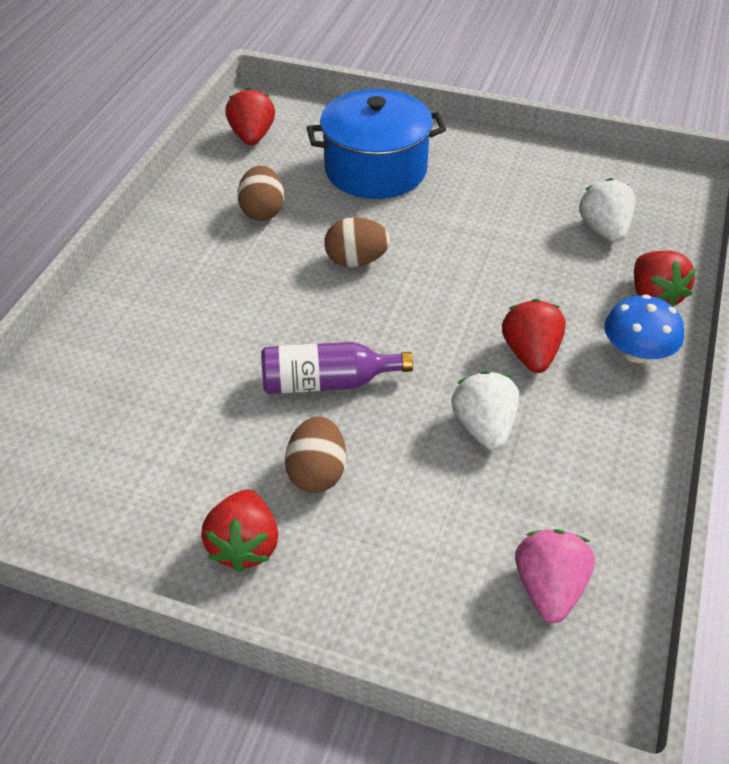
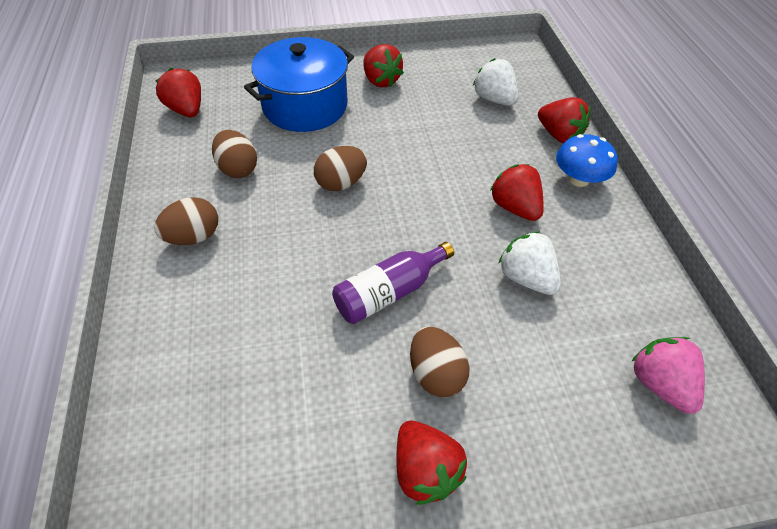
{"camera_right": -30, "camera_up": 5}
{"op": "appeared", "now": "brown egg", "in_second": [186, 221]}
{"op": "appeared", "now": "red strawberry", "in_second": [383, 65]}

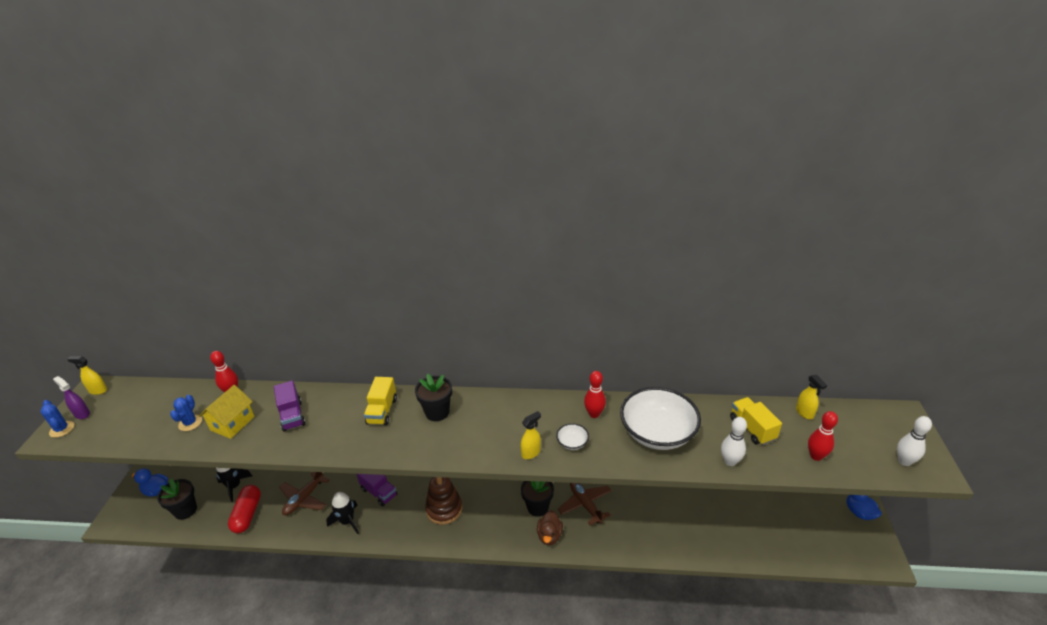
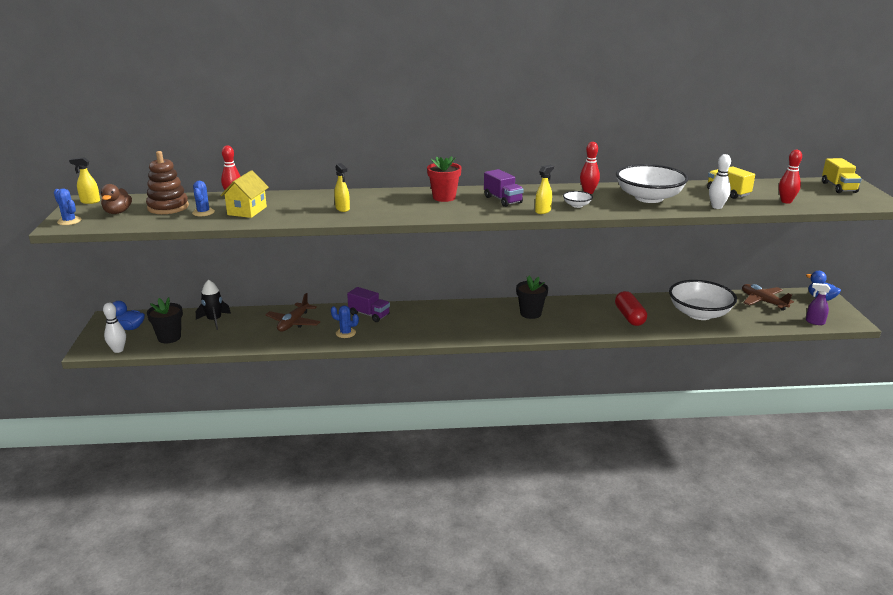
{"camera_right": -10, "camera_up": -10}
{"op": "relocated", "was": "brown duck", "in_first": [550, 527], "in_second": [116, 199]}
{"op": "relocated", "was": "white bowling pin", "in_first": [914, 441], "in_second": [114, 328]}
{"op": "relocated", "was": "brown stacking toy", "in_first": [444, 501], "in_second": [167, 182]}
{"op": "exchanged", "was": "black rocket", "now": "blue cactus", "in_first": [342, 513], "in_second": [345, 321]}
{"op": "relocated", "was": "yellow spray bottle", "in_first": [811, 397], "in_second": [342, 187]}
{"op": "colour", "was": "black flower pot", "now": "red flower pot", "in_first": [433, 397], "in_second": [444, 179]}
{"op": "relocated", "was": "purple truck", "in_first": [290, 406], "in_second": [504, 188]}
{"op": "relocated", "was": "red capsule", "in_first": [244, 509], "in_second": [631, 308]}
{"op": "appeared", "now": "white bowl", "in_second": [703, 300]}
{"op": "relocated", "was": "brown plane", "in_first": [585, 504], "in_second": [768, 297]}
{"op": "relocated", "was": "purple spray bottle", "in_first": [71, 397], "in_second": [818, 304]}
{"op": "relocated", "was": "yellow truck", "in_first": [380, 401], "in_second": [842, 175]}

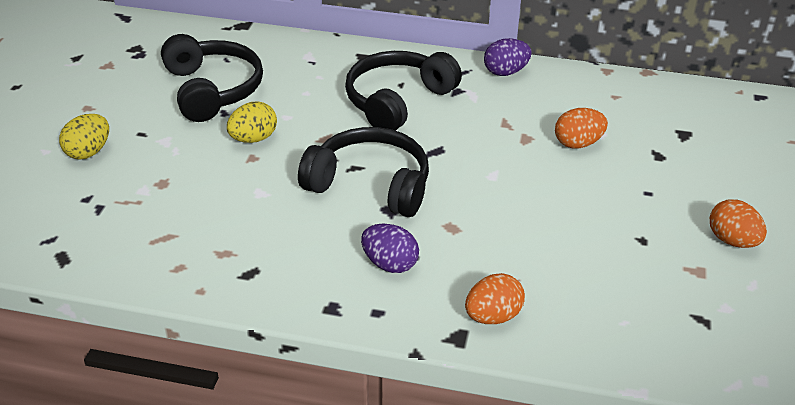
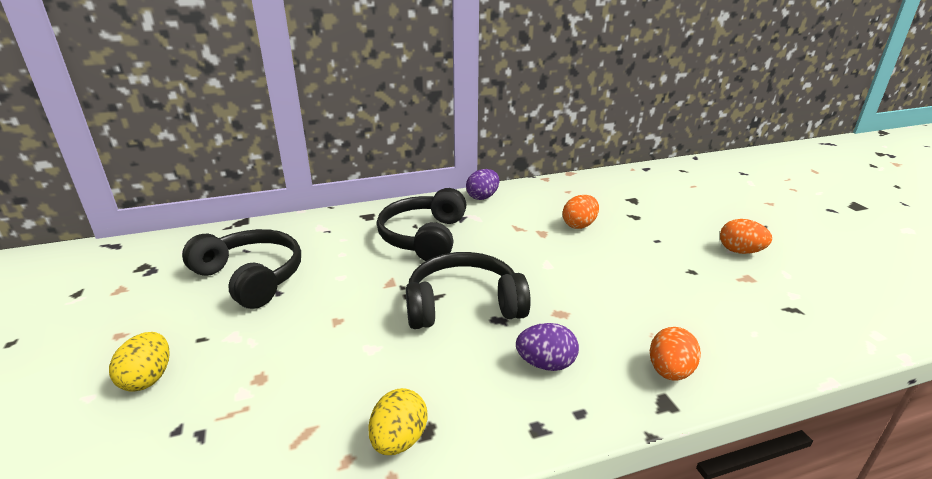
{"camera_right": -30, "camera_up": -10}
{"op": "relocated", "was": "yellow egg", "in_first": [252, 122], "in_second": [398, 421]}

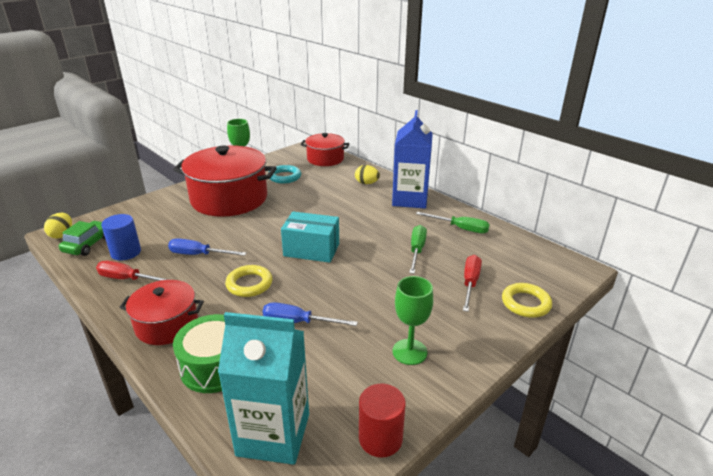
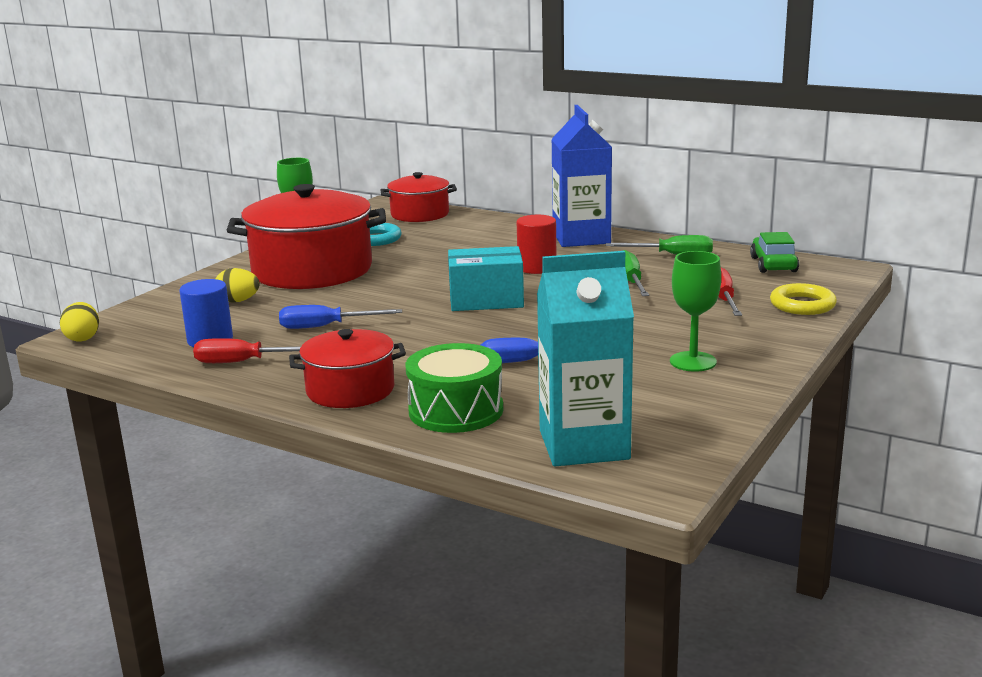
{"camera_right": -15, "camera_up": -10}
{"op": "relocated", "was": "yellow egg", "in_first": [367, 174], "in_second": [237, 285]}
{"op": "relocated", "was": "red cylinder", "in_first": [382, 420], "in_second": [536, 244]}
{"op": "relocated", "was": "green car", "in_first": [82, 238], "in_second": [774, 252]}
{"op": "missing", "was": "yellow ring", "in_first": [249, 281]}

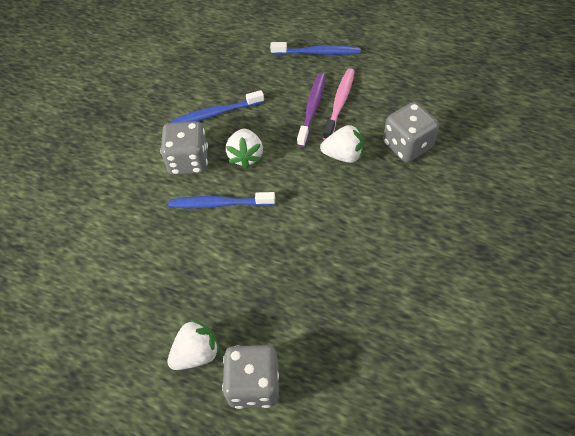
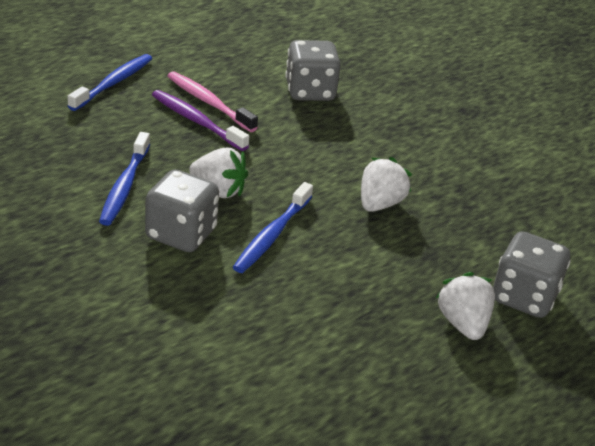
{"camera_right": -70, "camera_up": -20}
{"op": "relocated", "was": "white strawberry", "in_first": [342, 143], "in_second": [386, 184]}

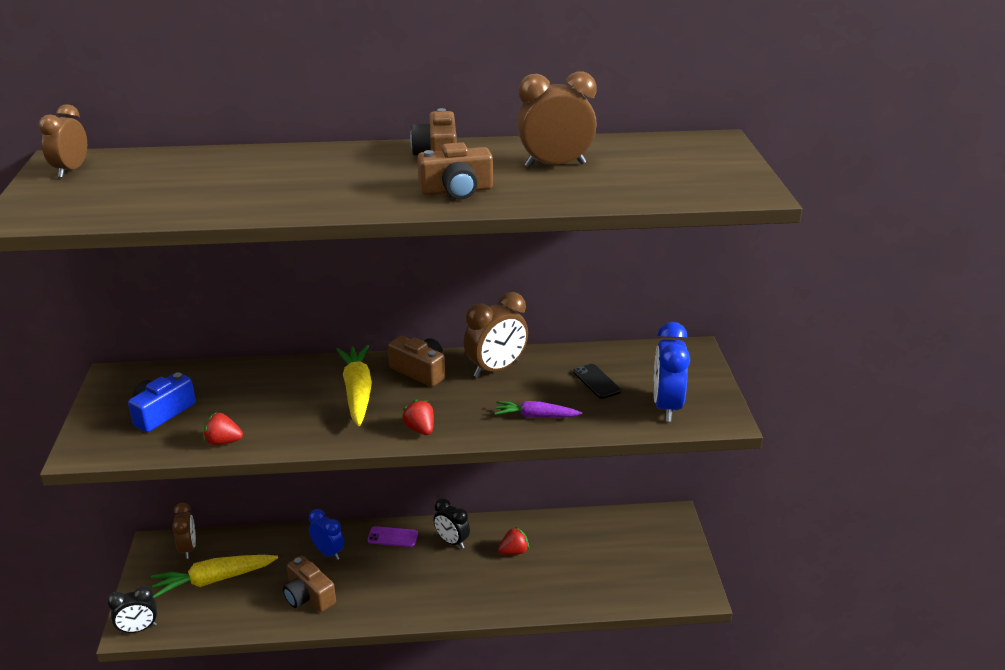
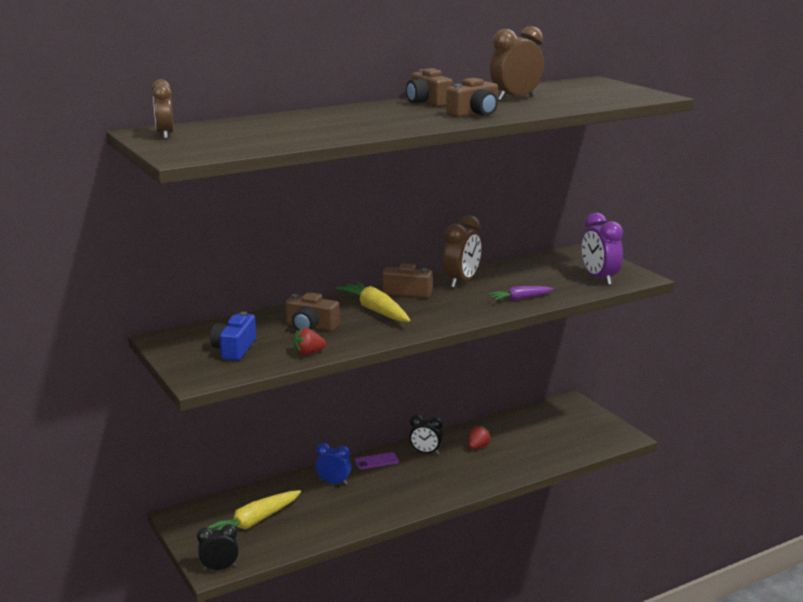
{"camera_right": -25, "camera_up": -10}
{"op": "spun", "was": "black clock", "in_first": [132, 610], "in_second": [218, 547], "clockwise": -150}
{"op": "relocated", "was": "brown camera", "in_first": [309, 584], "in_second": [312, 311]}
{"op": "colour", "was": "blue clock", "now": "purple clock", "in_first": [672, 371], "in_second": [602, 249]}
{"op": "missing", "was": "brown clock", "in_first": [184, 531]}
{"op": "missing", "was": "red strawberry", "in_first": [418, 417]}
{"op": "missing", "was": "black phone", "in_first": [597, 381]}

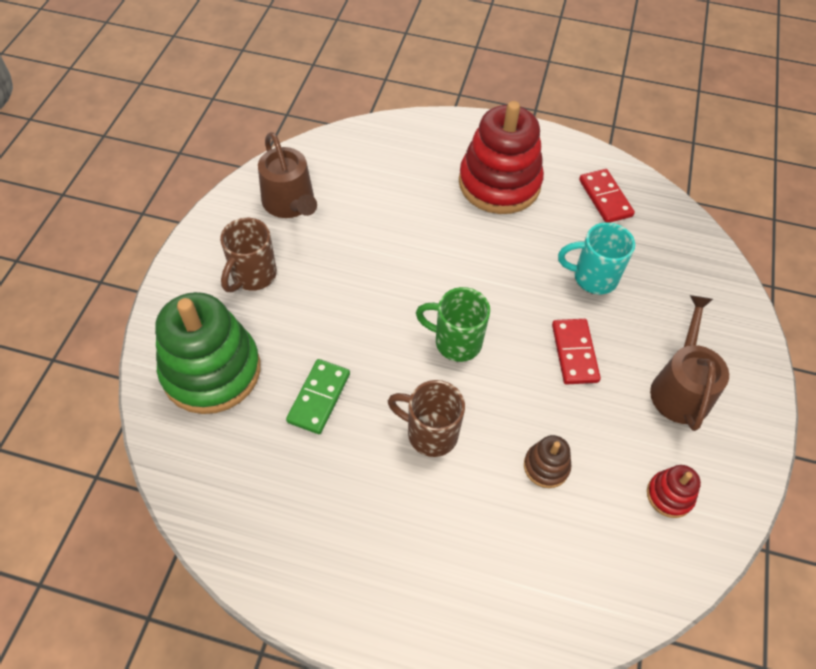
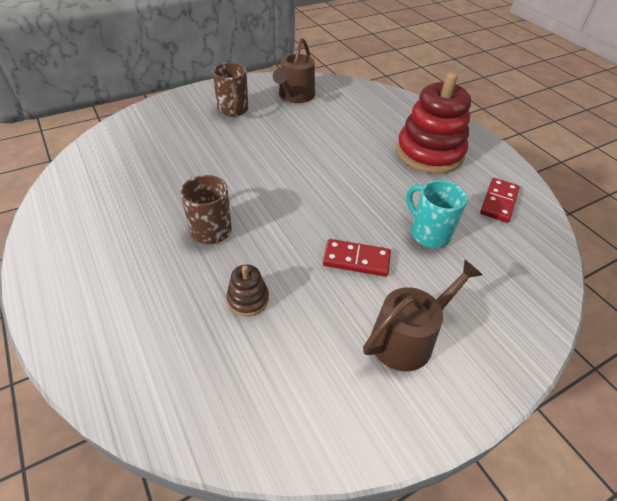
{"camera_right": 45, "camera_up": -10}
{"op": "spun", "was": "brown mug", "in_first": [248, 255], "in_second": [230, 89], "clockwise": -90}
{"op": "spun", "was": "red domino", "in_first": [576, 352], "in_second": [357, 258], "clockwise": 60}
{"op": "missing", "was": "green stacking toy", "in_first": [208, 353]}
{"op": "missing", "was": "green domino", "in_first": [318, 396]}
{"op": "missing", "was": "green mug", "in_first": [453, 324]}
{"op": "missing", "was": "red stacking toy", "in_first": [674, 491]}

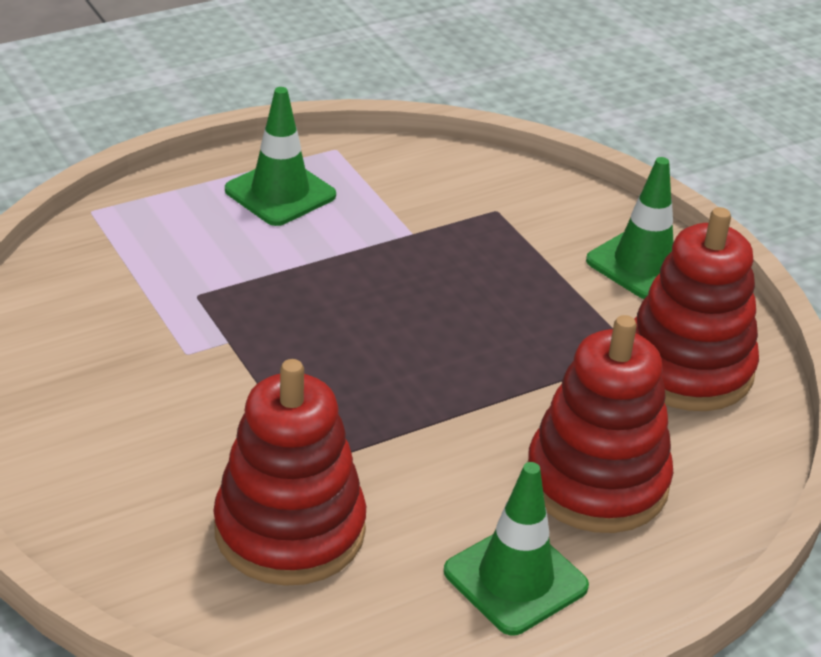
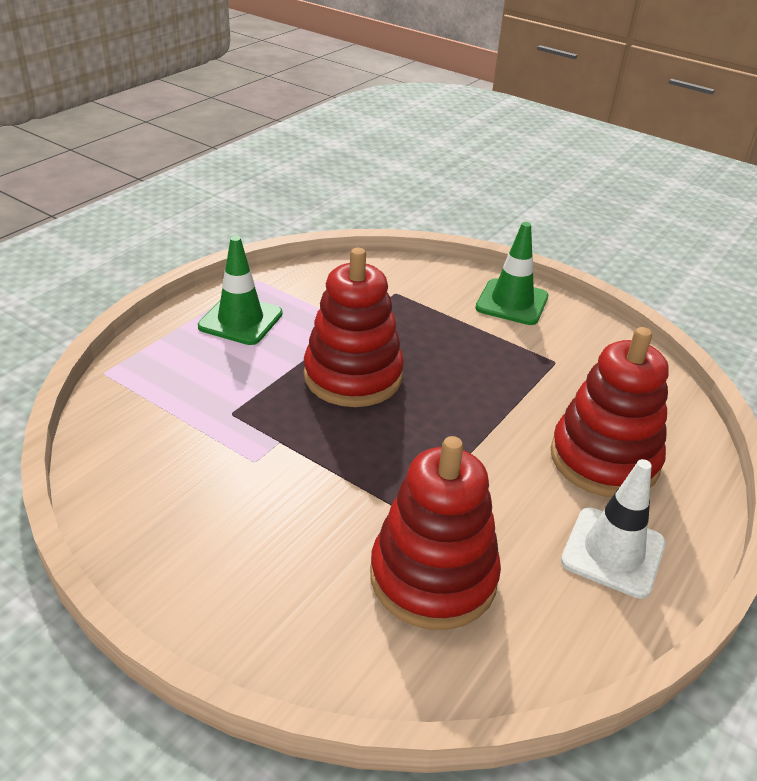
{"camera_right": -25, "camera_up": 0}
{"op": "relocated", "was": "red stacking toy", "in_first": [696, 309], "in_second": [354, 327]}
{"op": "colour", "was": "green traffic cone", "now": "white traffic cone", "in_first": [516, 548], "in_second": [613, 529]}

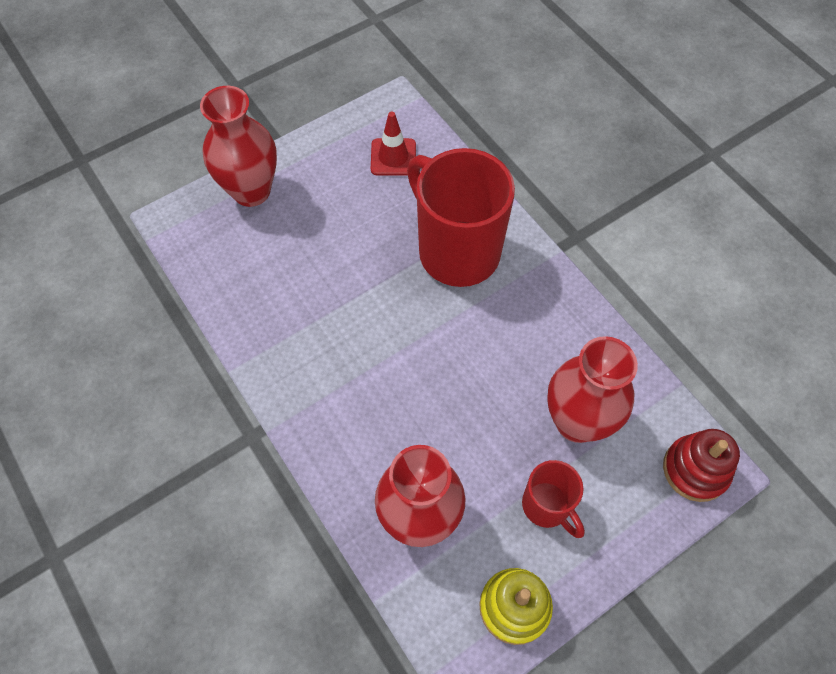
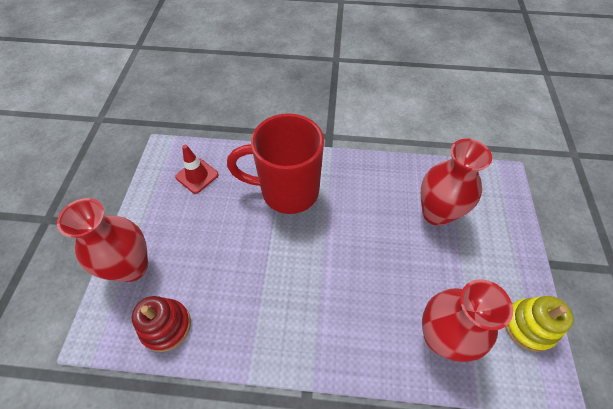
{"camera_right": -50, "camera_up": -5}
{"op": "relocated", "was": "red stacking toy", "in_first": [701, 465], "in_second": [161, 324]}
{"op": "missing", "was": "red mug", "in_first": [553, 499]}

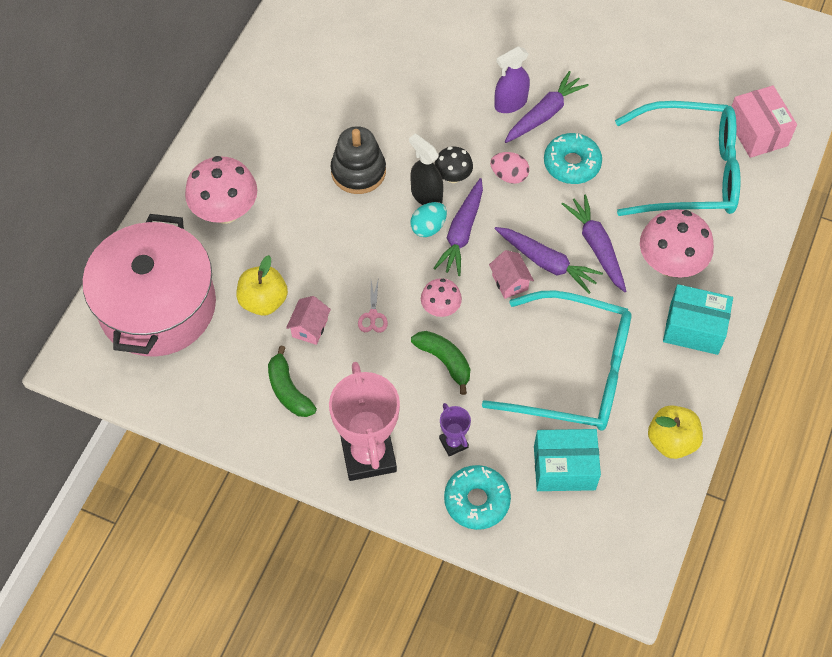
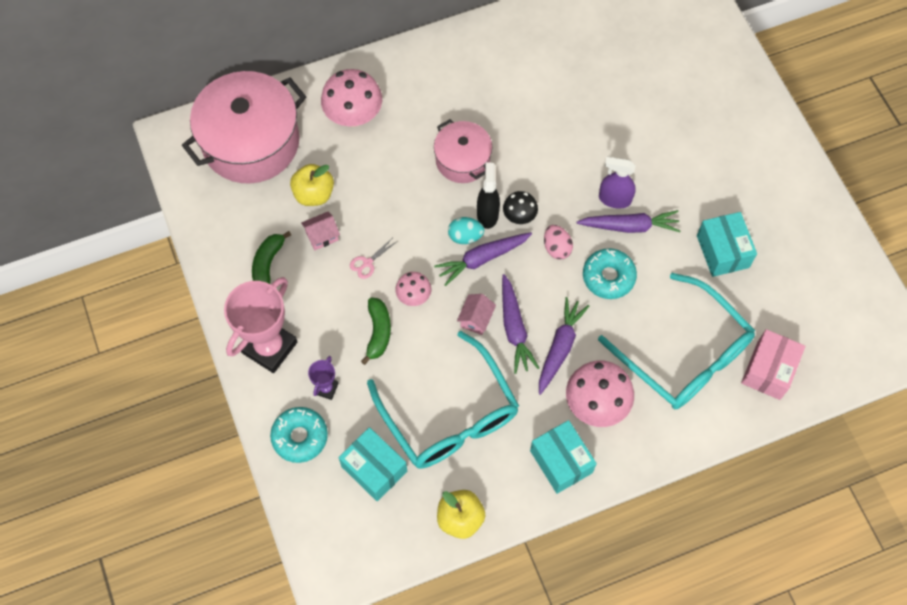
{"camera_right": 45, "camera_up": 5}
{"op": "exchanged", "was": "black stacking toy", "now": "pink pot", "in_first": [358, 160], "in_second": [463, 151]}
{"op": "appeared", "now": "turquoise box", "in_second": [727, 244]}

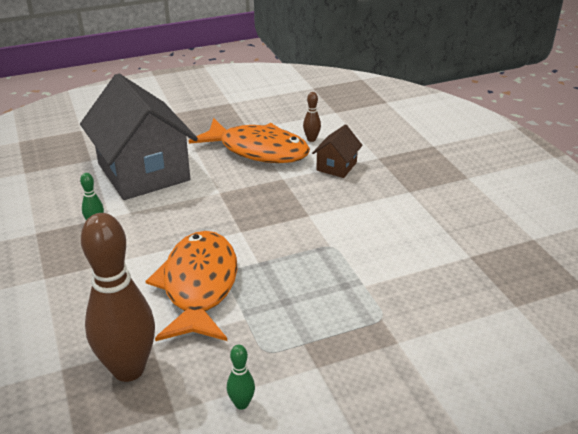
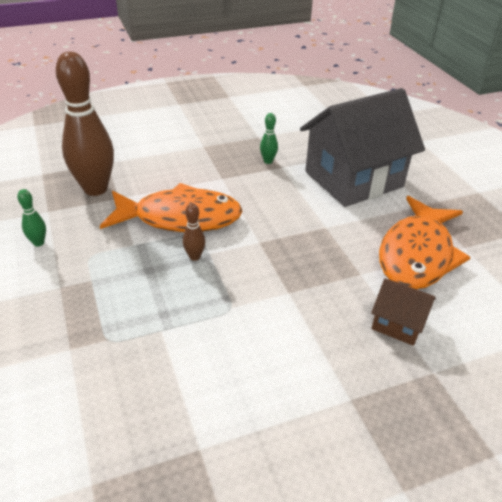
{"camera_right": 90, "camera_up": 5}
{"op": "relocated", "was": "brown bowling pin", "in_first": [312, 117], "in_second": [194, 232]}

